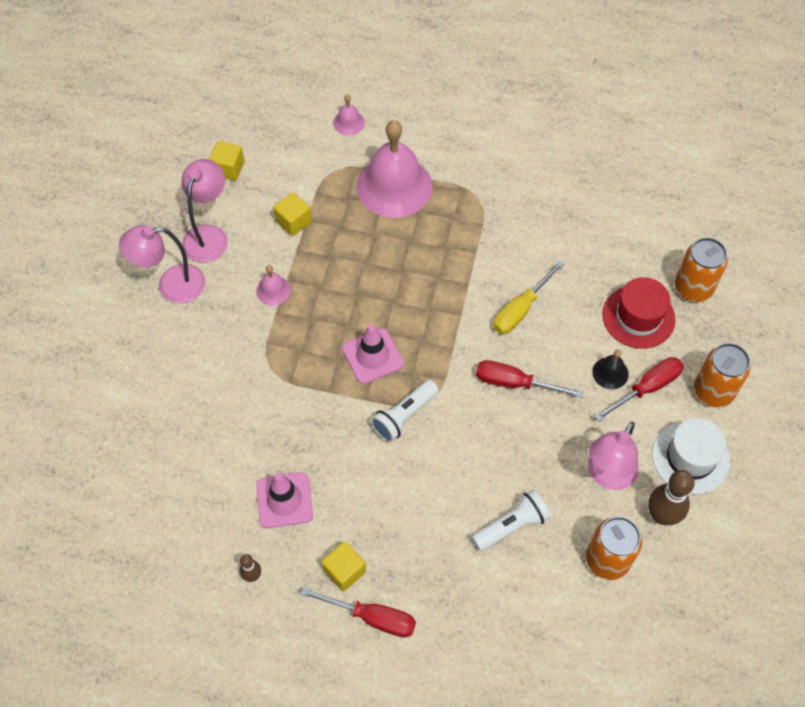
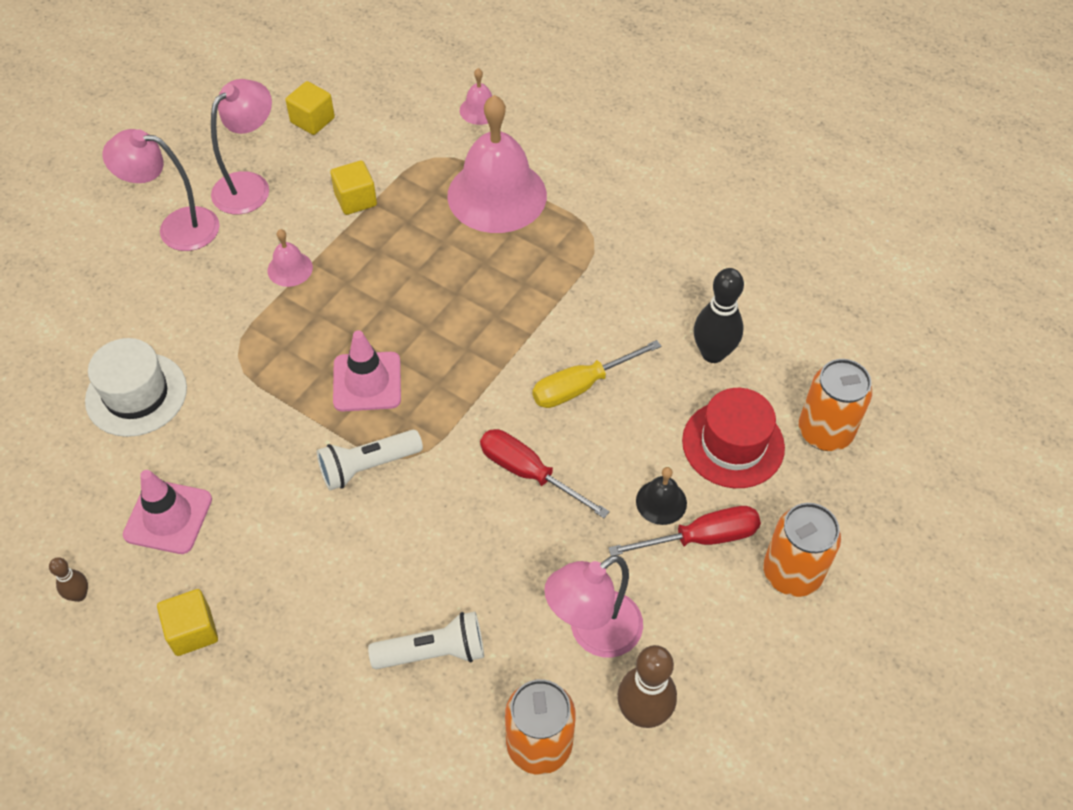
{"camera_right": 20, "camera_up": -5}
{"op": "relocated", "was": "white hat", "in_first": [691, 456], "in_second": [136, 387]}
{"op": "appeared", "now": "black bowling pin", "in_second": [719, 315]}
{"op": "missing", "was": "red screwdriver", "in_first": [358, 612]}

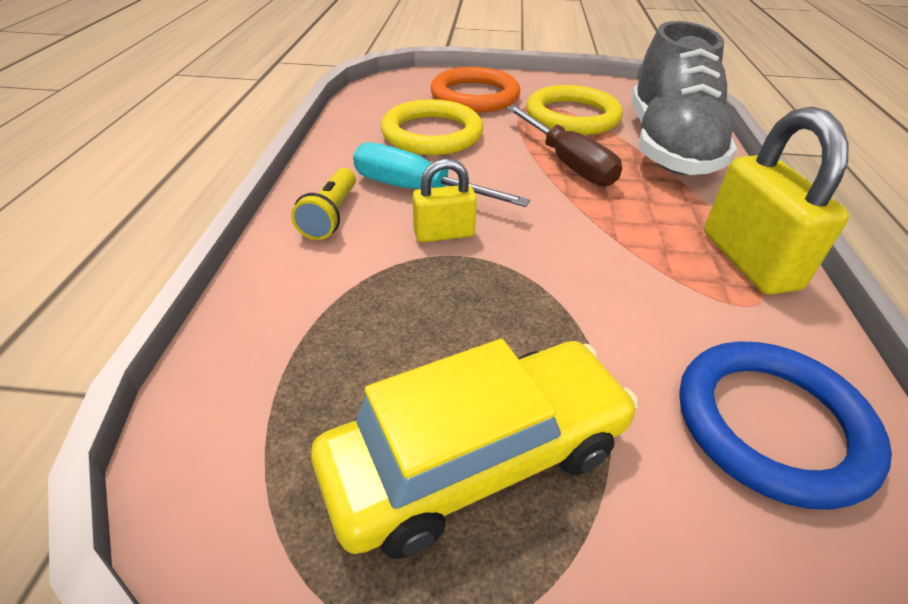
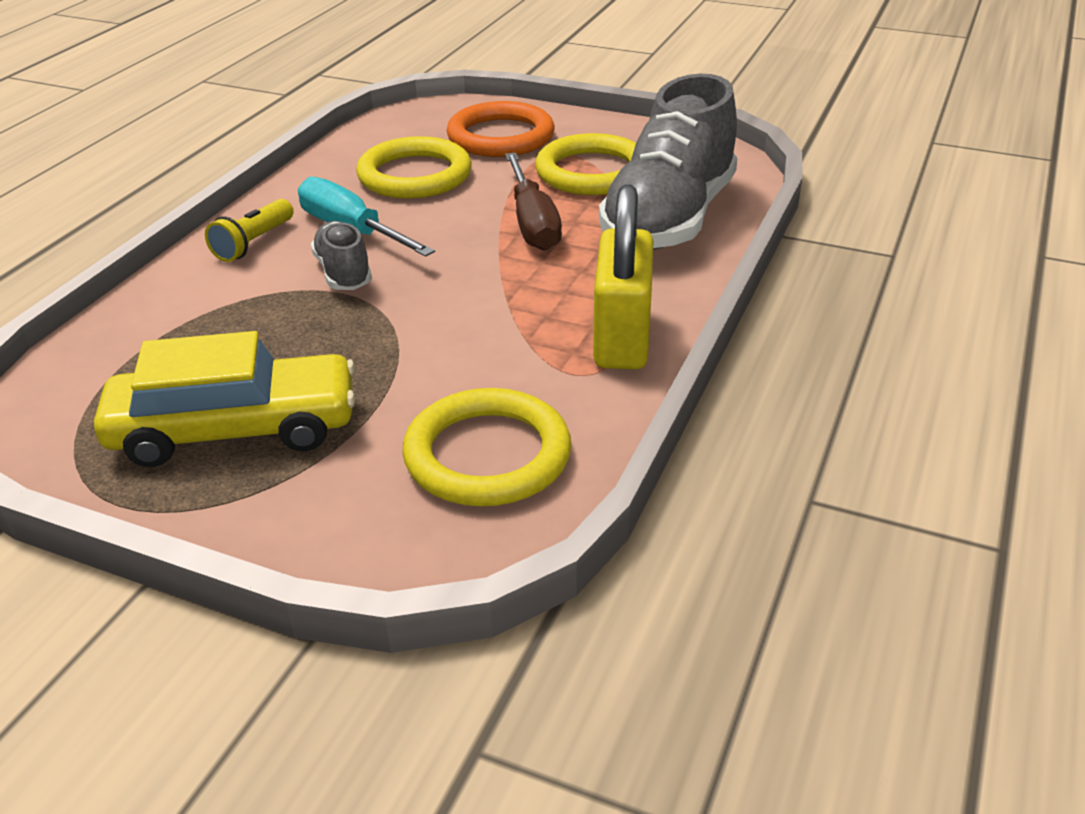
{"camera_right": 20, "camera_up": -5}
{"op": "exchanged", "was": "yellow padlock", "now": "grey shoe", "in_first": [445, 200], "in_second": [341, 255]}
{"op": "colour", "was": "blue ring", "now": "yellow ring", "in_first": [785, 425], "in_second": [487, 447]}

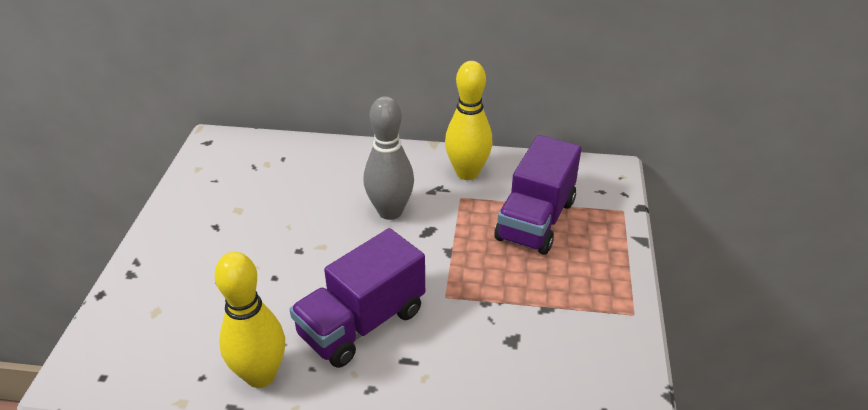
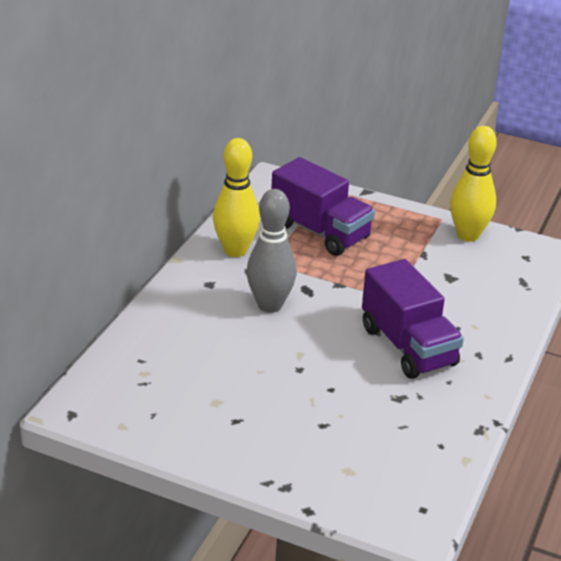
{"camera_right": -75, "camera_up": -5}
{"op": "relocated", "was": "yellow bowling pin", "in_first": [250, 320], "in_second": [473, 184]}

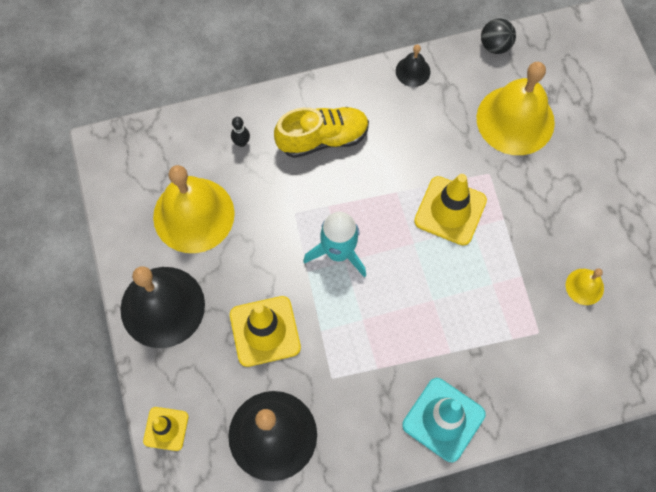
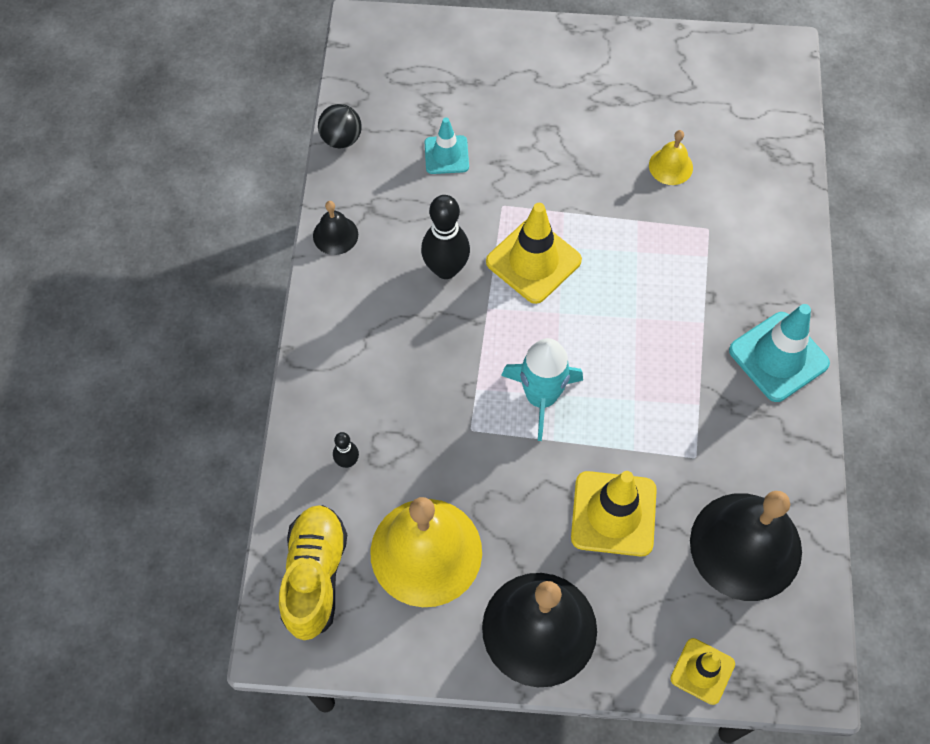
{"camera_right": -70, "camera_up": -5}
{"op": "relocated", "was": "yellow shoe", "in_first": [321, 132], "in_second": [313, 572]}
{"op": "appeared", "now": "black bowling pin", "in_second": [445, 237]}
{"op": "exchanged", "was": "yellow bell", "now": "turquoise traffic cone", "in_first": [516, 108], "in_second": [447, 145]}

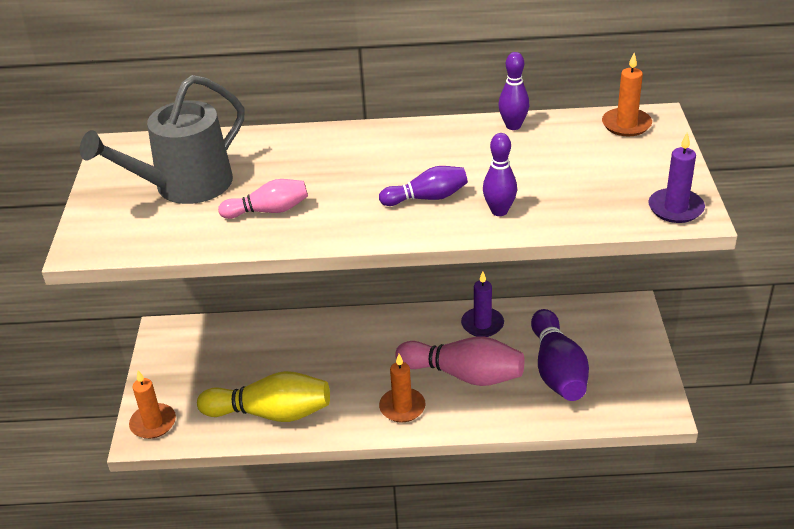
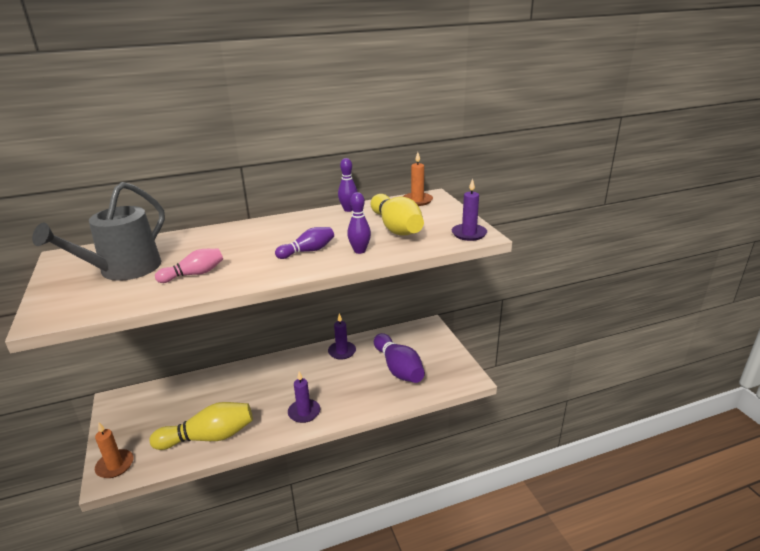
{"camera_right": -20, "camera_up": -10}
{"op": "colour", "was": "orange candle", "now": "purple candle", "in_first": [402, 388], "in_second": [304, 397]}
{"op": "appeared", "now": "yellow bowling pin", "in_second": [397, 215]}
{"op": "missing", "was": "pink bowling pin", "in_first": [459, 361]}

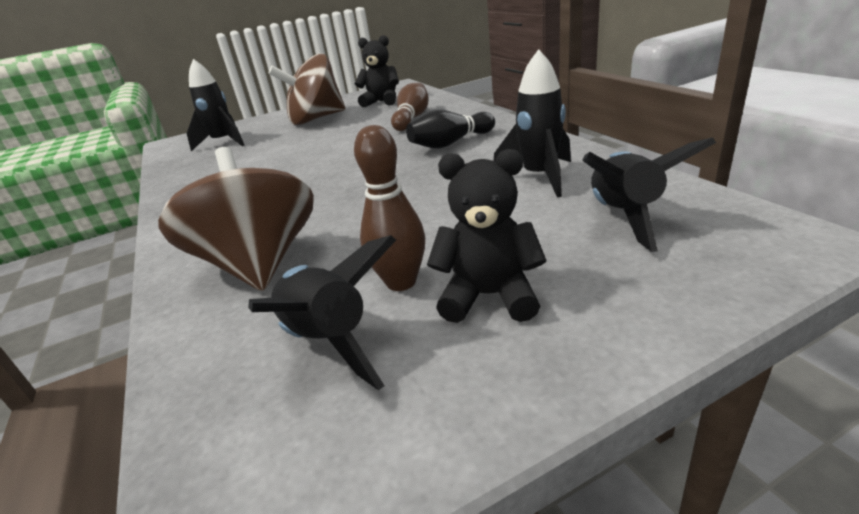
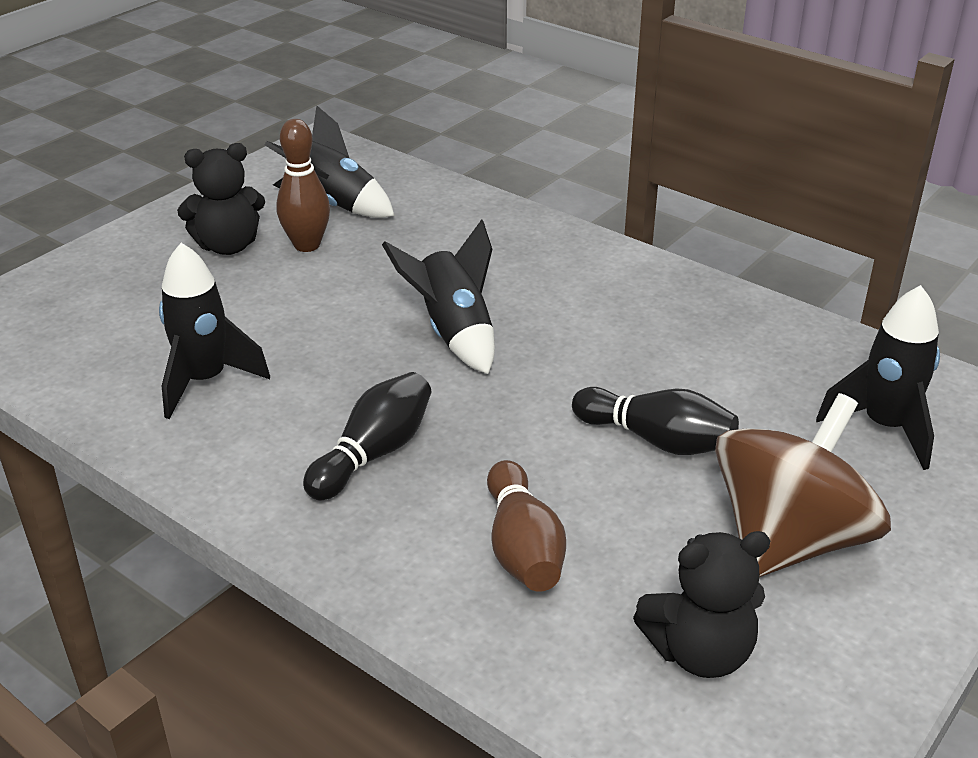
{"camera_right": 150, "camera_up": 5}
{"op": "relocated", "was": "black rocket", "in_first": [649, 194], "in_second": [438, 297]}
{"op": "appeared", "now": "black bowling pin", "in_second": [655, 421]}
{"op": "missing", "was": "brown spinning top", "in_first": [236, 219]}

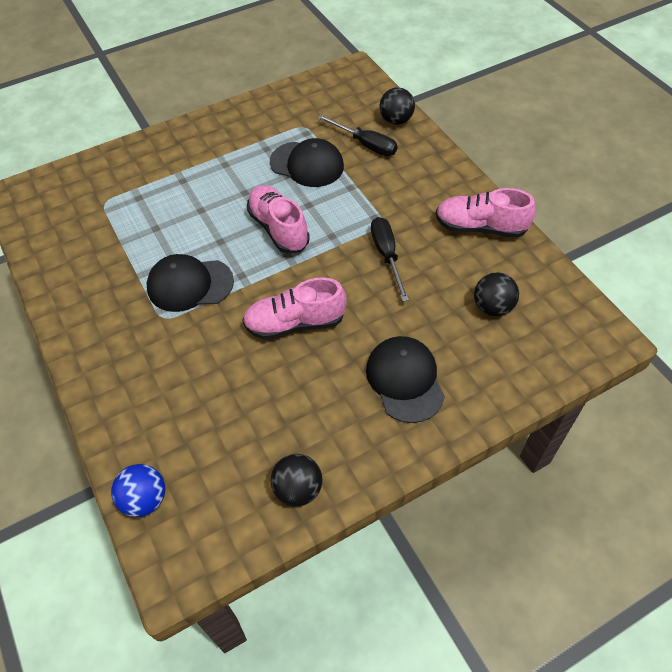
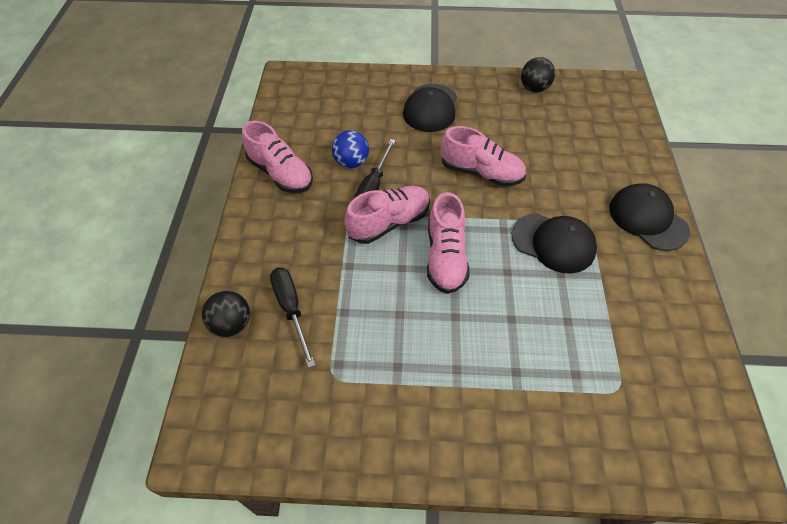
{"camera_right": -150, "camera_up": 0}
{"op": "relocated", "was": "blue ball", "in_first": [138, 490], "in_second": [350, 149]}
{"op": "appeared", "now": "pink shoe", "in_second": [387, 215]}
{"op": "relocated", "was": "black cap", "in_first": [307, 162], "in_second": [649, 217]}
{"op": "missing", "was": "black ball", "in_first": [496, 294]}

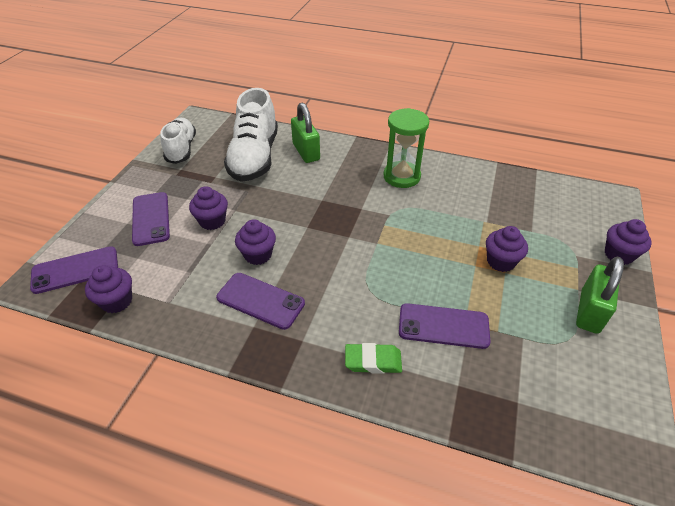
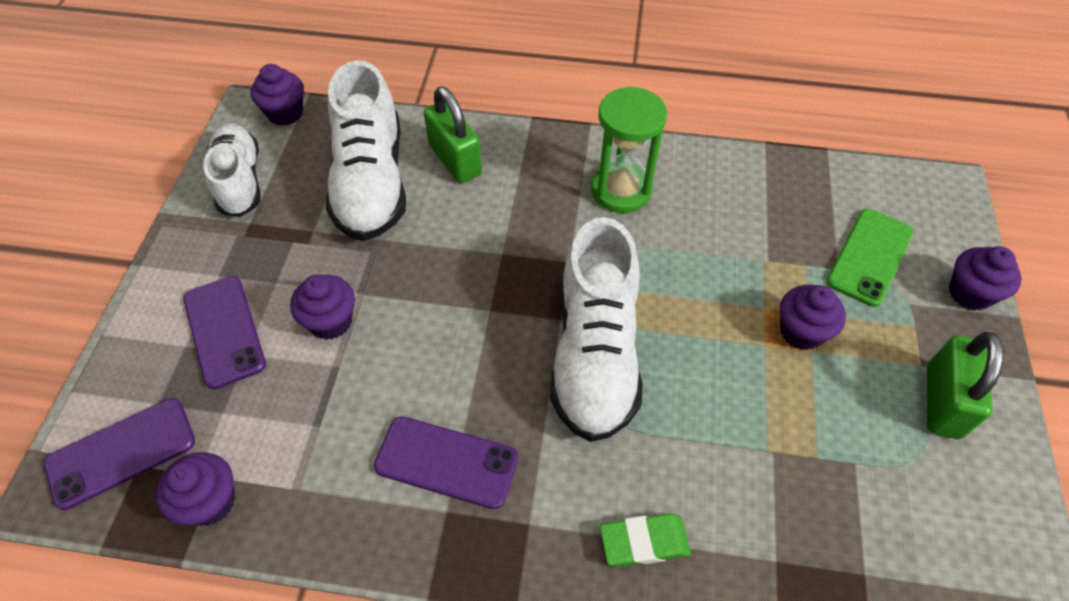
{"camera_right": -10, "camera_up": 10}
{"op": "relocated", "was": "purple cupcake", "in_first": [255, 242], "in_second": [277, 95]}
{"op": "appeared", "now": "white shoe", "in_second": [596, 329]}
{"op": "appeared", "now": "green phone", "in_second": [870, 258]}
{"op": "missing", "was": "purple phone", "in_first": [444, 326]}

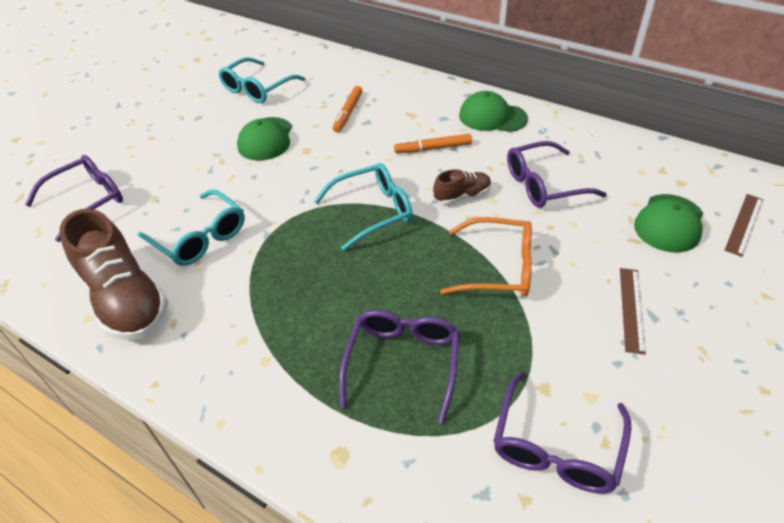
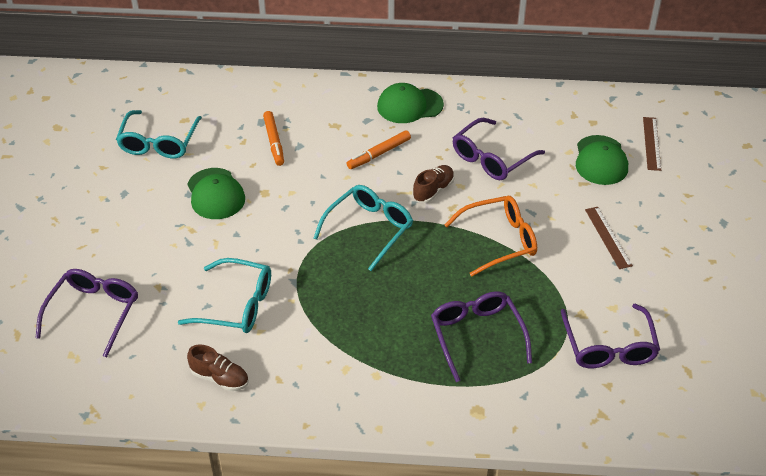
{"camera_right": -30, "camera_up": 0}
{"op": "size", "was": "brown shoe", "in_first": [114, 274], "in_second": [218, 367], "ratio": 0.49}

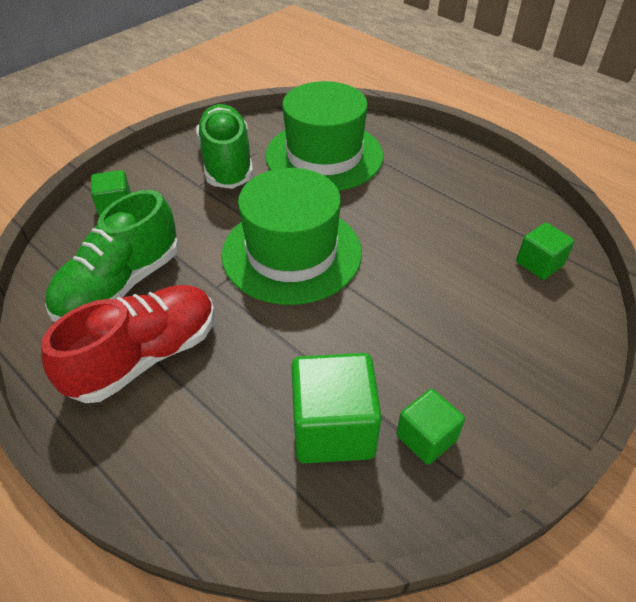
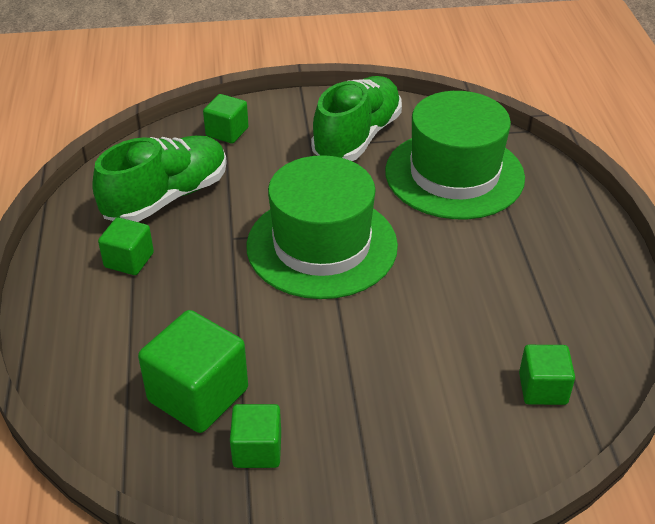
{"camera_right": 40, "camera_up": -5}
{"op": "spun", "was": "green shoe", "in_first": [112, 256], "in_second": [159, 178], "clockwise": 150}
{"op": "exchanged", "was": "red shoe", "now": "green cube", "in_first": [128, 344], "in_second": [126, 246]}

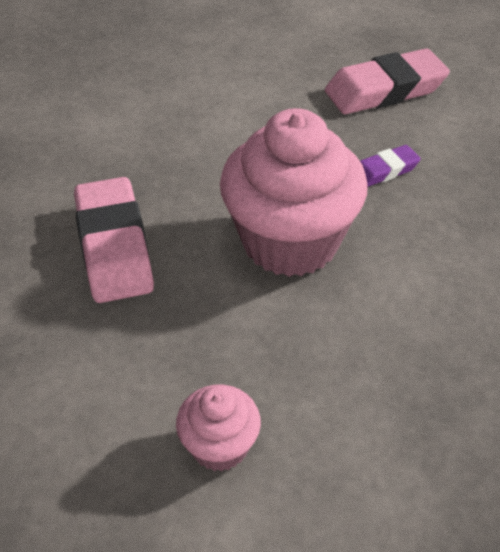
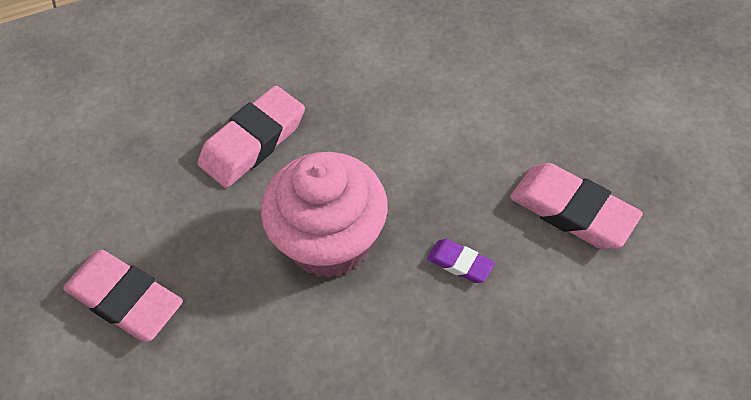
{"camera_right": 60, "camera_up": 10}
{"op": "exchanged", "was": "pink cupcake", "now": "pink eraser", "in_first": [218, 428], "in_second": [123, 296]}

